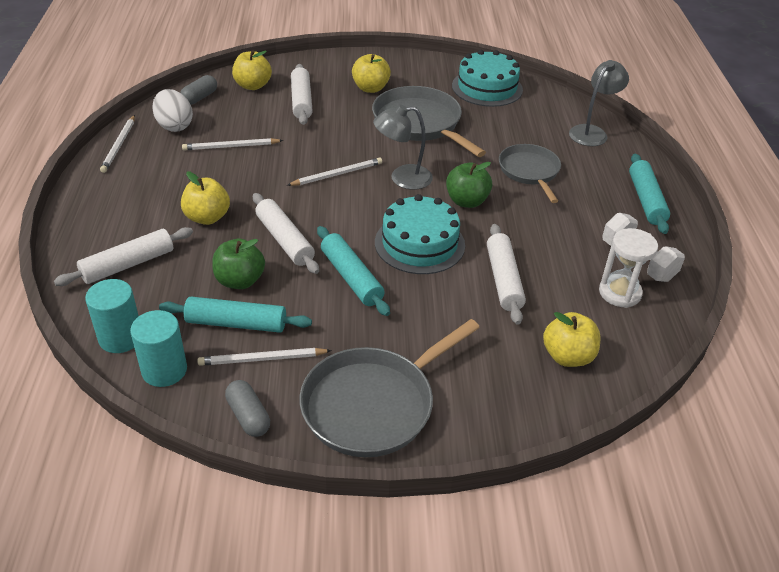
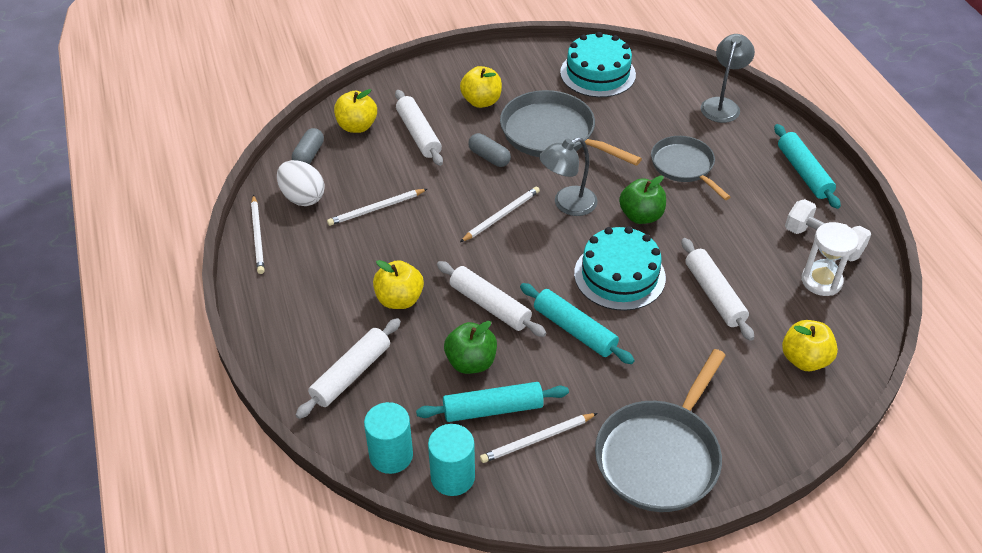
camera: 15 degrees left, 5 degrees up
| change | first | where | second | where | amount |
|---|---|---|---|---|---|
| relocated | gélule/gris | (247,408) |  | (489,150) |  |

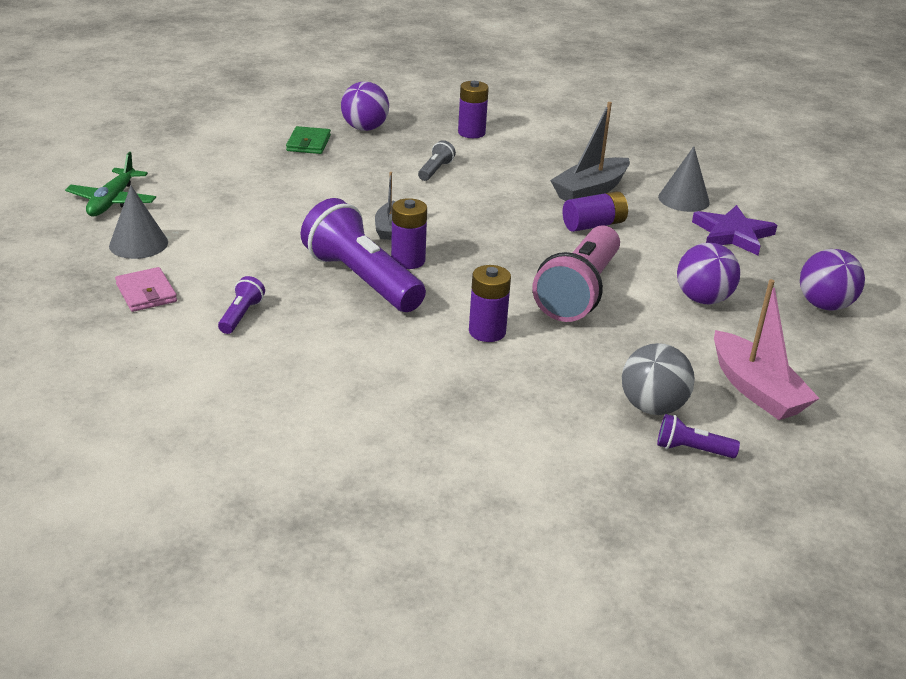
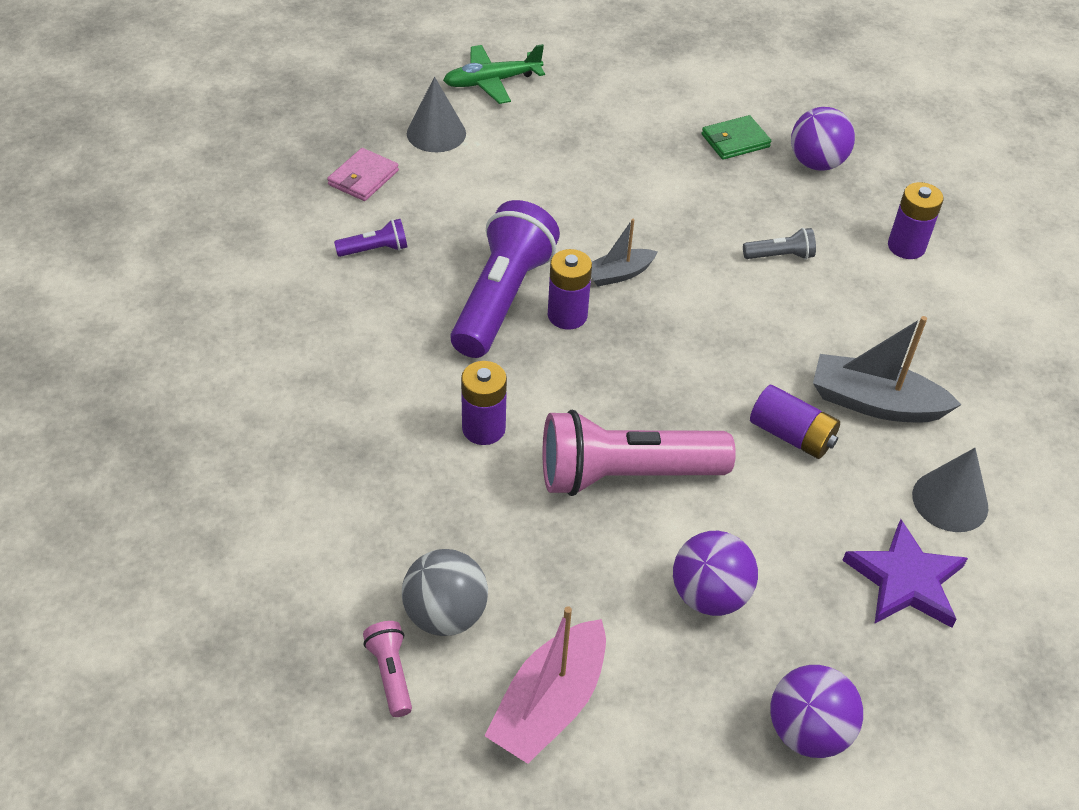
camera: 60 degrees right, 15 degrees up
| change | first | where | second | where | amount |
|---|---|---|---|---|---|
| colour | lampe de poche/violet | (698,436) | lampe de poche/rose | (387,669) |  |

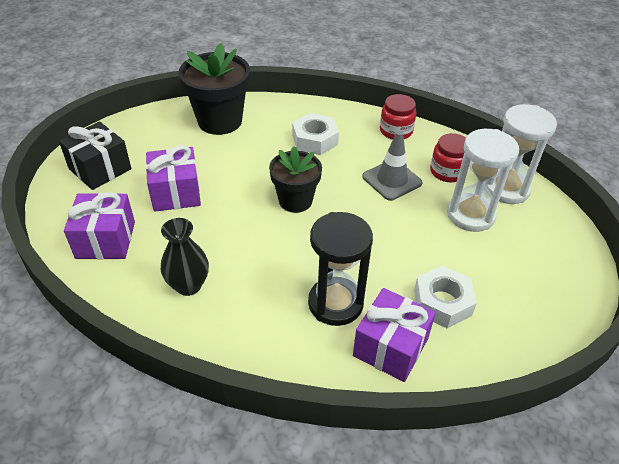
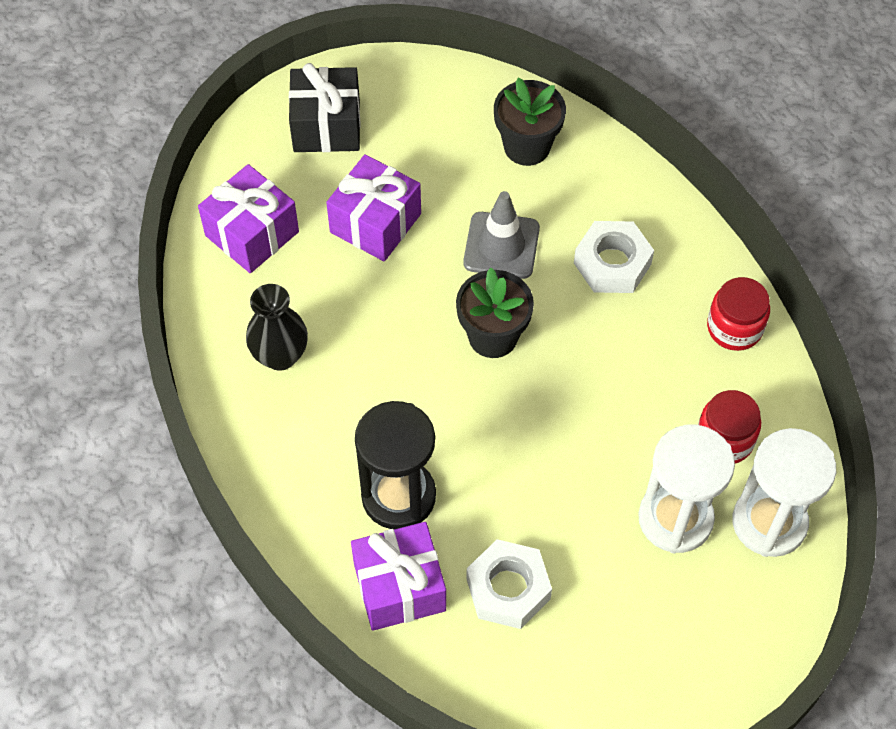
camera: 45 degrees right, 15 degrees up
| change | first | where | second | where | amount |
|---|---|---|---|---|---|
| size | pot de fleurs/noir | (214,89) |  | (530,122) | x0.66 |
| relocated | cône de chantier/gris | (392,166) |  | (501,235) |  |

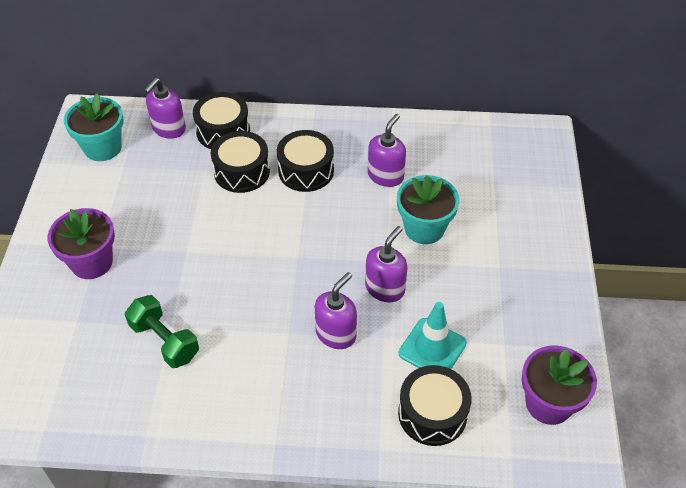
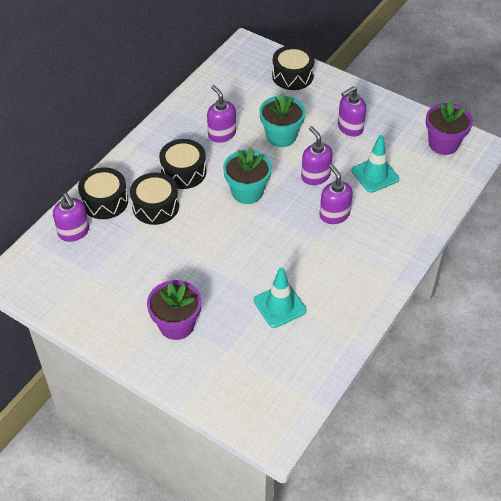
camera: 60 degrees left, 0 degrees up
| change | first | where | second | where | amount |
|---|---|---|---|---|---|
| relocated | pot de fleurs/turquoise | (94,127) |  | (247,176) |  |
| exchanged | haltère/vert | (162,331) | cône de chantier/turquoise | (280,297) |  |
| relocated | tambour/noir | (435,405) |  | (293,67) |  |
| appeared |  |  | distributeur de savon/violet | (352,112) |  |

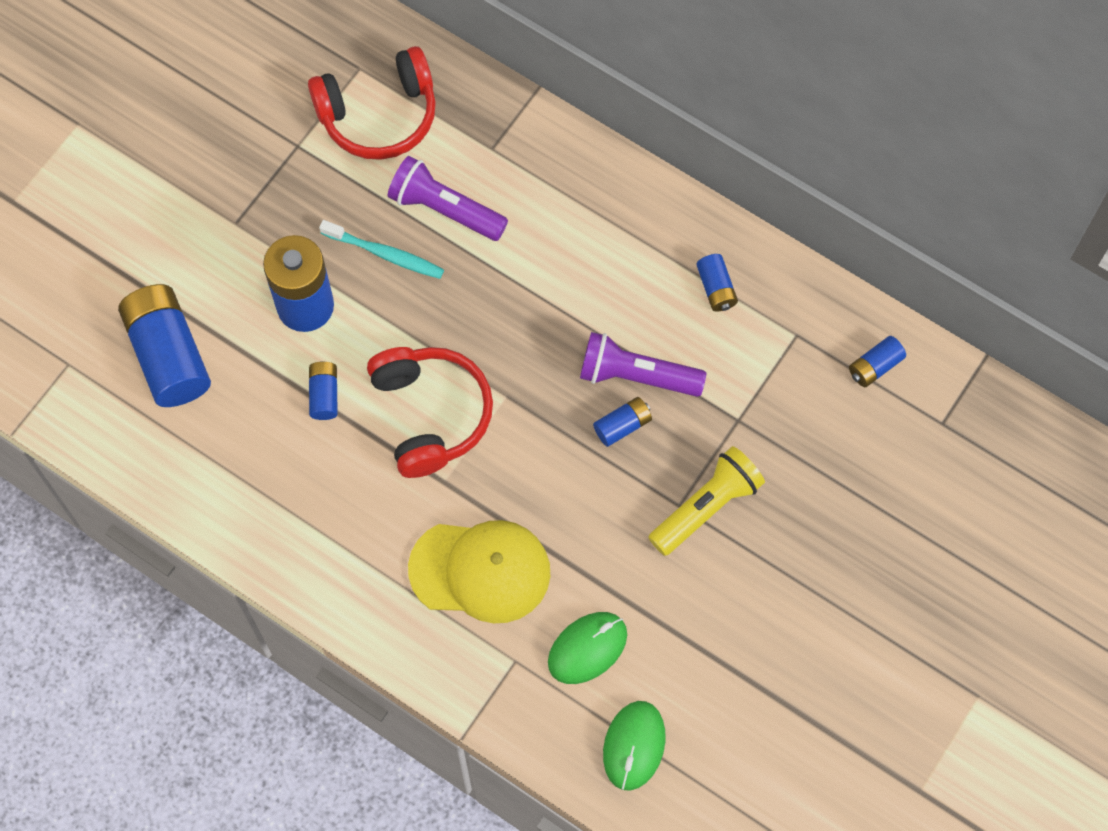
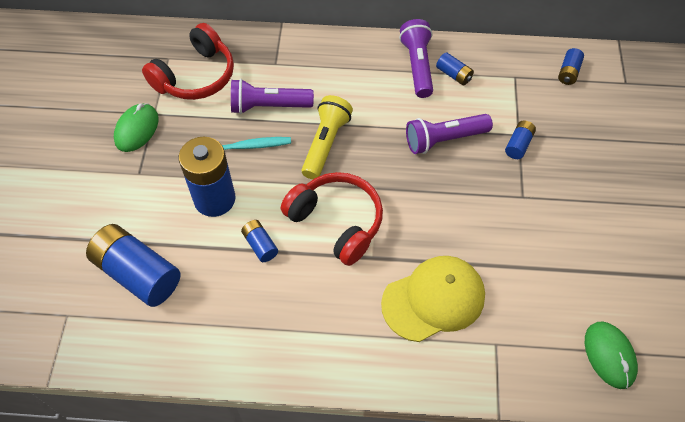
camera: 30 degrees left, 10 degrees down
| change | first | where | second | where | amount |
|---|---|---|---|---|---|
| relocated | pile/bleu | (622,422) |  | (520,139) |  |
| relocated | lampe de poche/jaune | (706,501) |  | (327,137) |  |
| relocated | souris/vert | (587,648) |  | (136,127) |  |
| appeared |  |  | lampe de poche/violet | (416,58) |  |

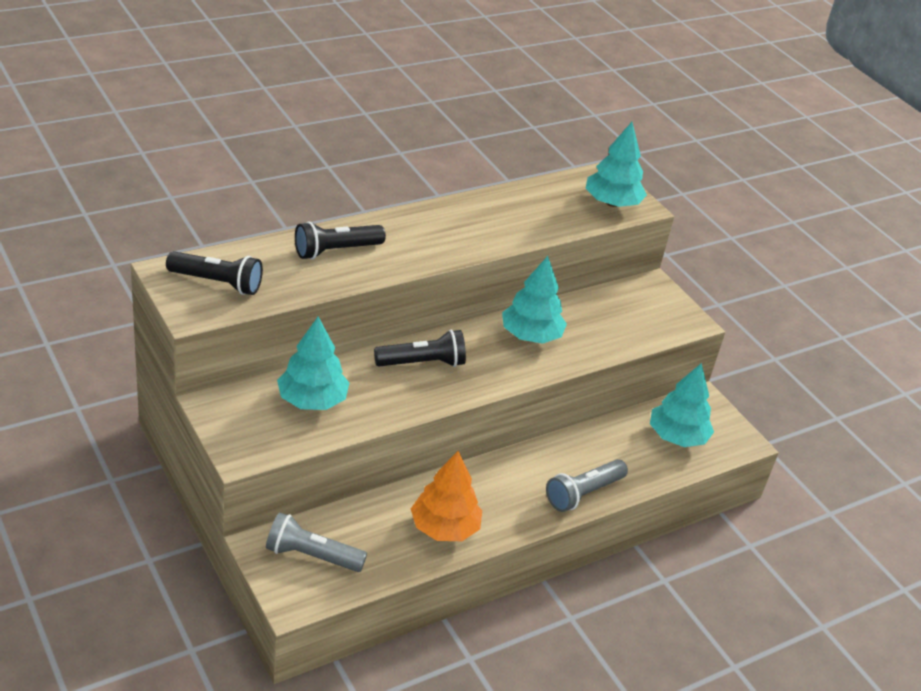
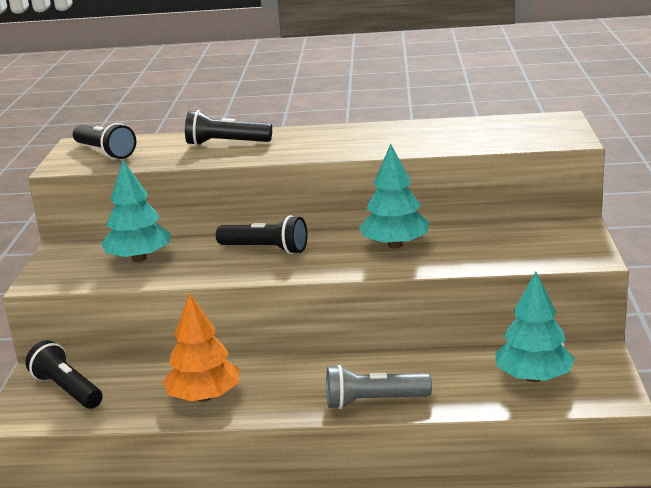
camera: 40 degrees right, 15 degrees down
| change | first | where | second | where | amount |
|---|---|---|---|---|---|
| missing | arbre/turquoise | (616,164) |  |  |  |
| colour | lampe de poche/gris | (316,542) | lampe de poche/noir | (64,374) |  |

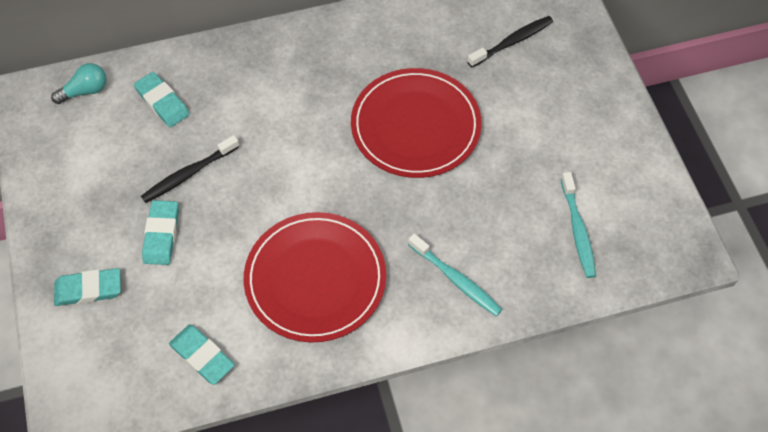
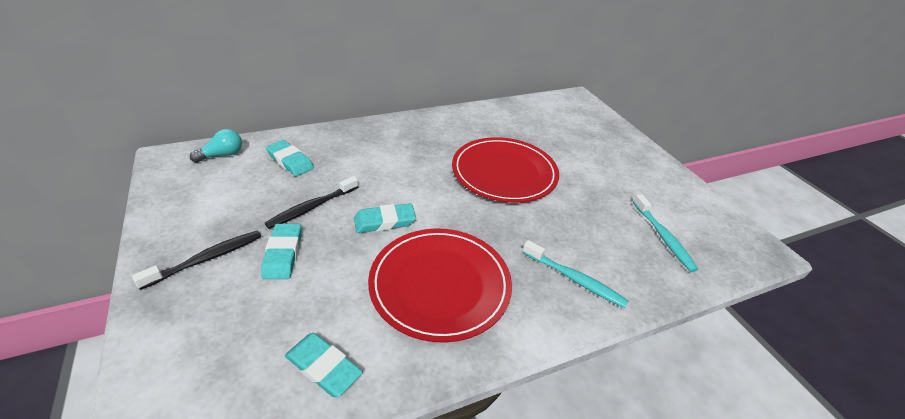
camera: 10 degrees left, 20 degrees down
| change | first | where | second | where | amount |
|---|---|---|---|---|---|
| relocated | brosse à dents/noir | (510,41) |  | (196,260) |  |
| relocated | gomme/turquoise | (87,287) |  | (385,218) |  |

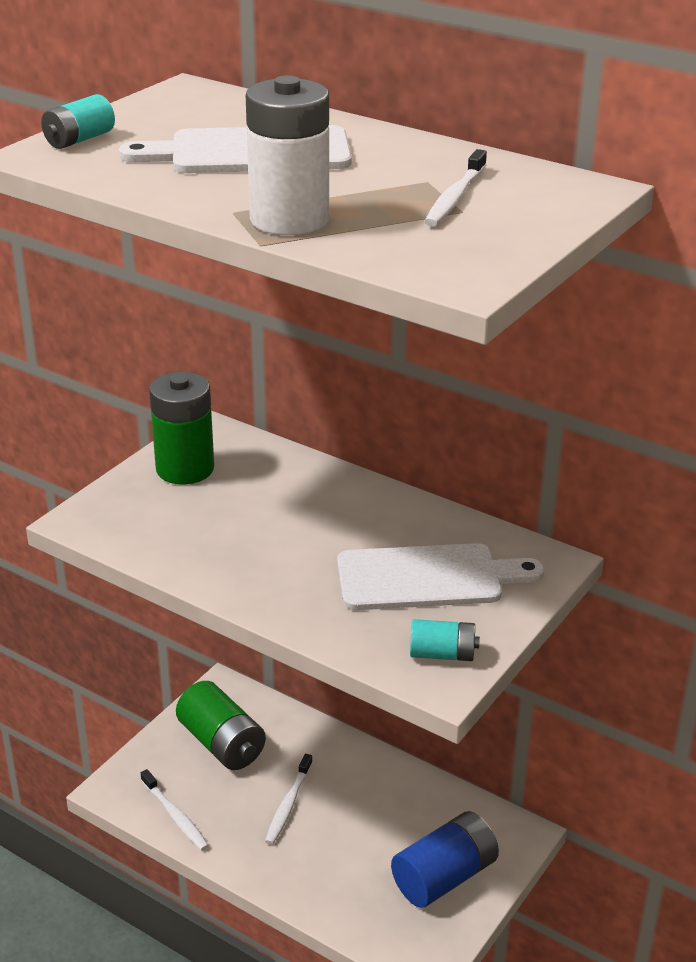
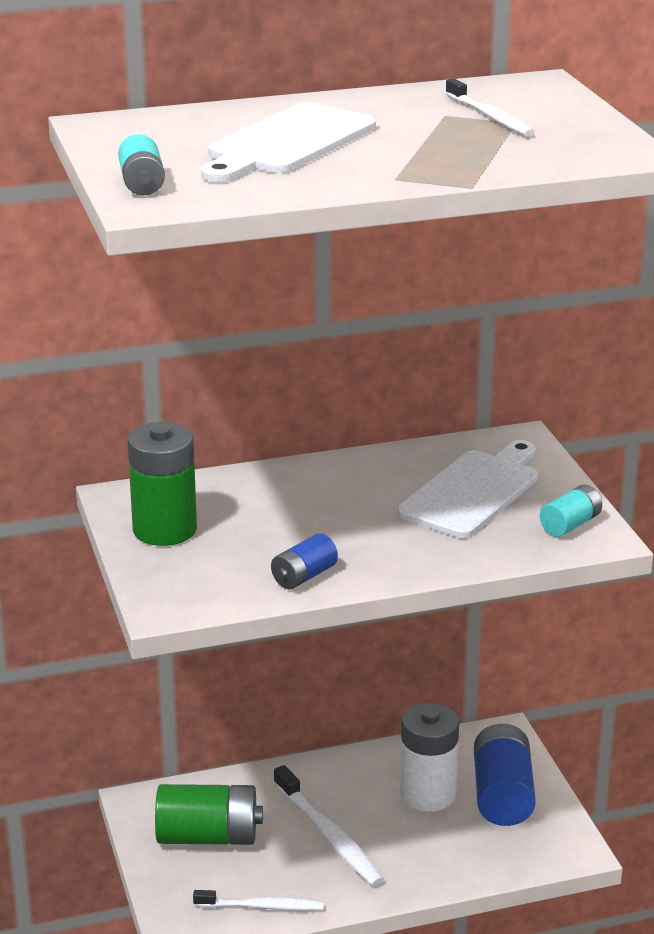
camera: 50 degrees left, 5 degrees down
| change | first | where | second | where | amount |
|---|---|---|---|---|---|
| relocated | pile/blanc | (287,155) |  | (429,757) |  |
| size | brosse à dents/blanc | (289,799) |  | (329,825) | x1.50 |
| appeared |  |  | pile/bleu | (304,561) |  |

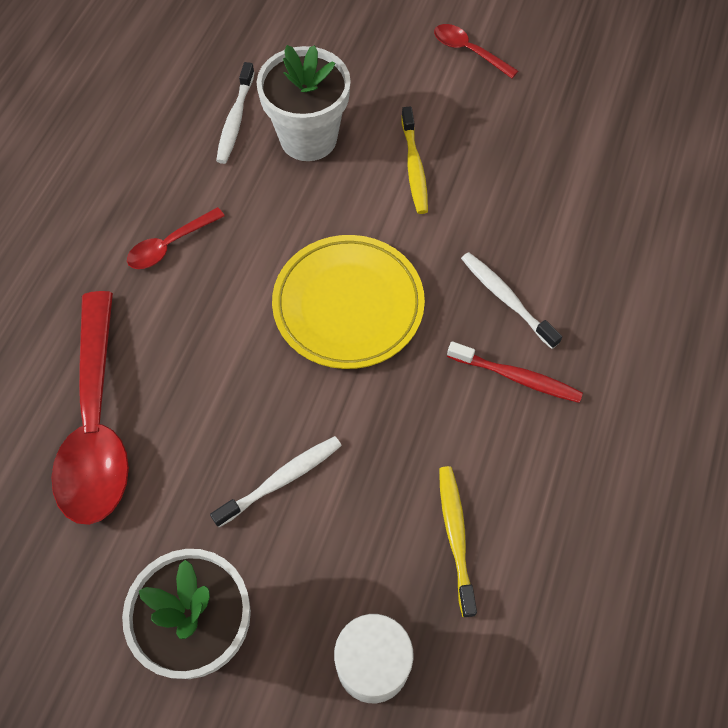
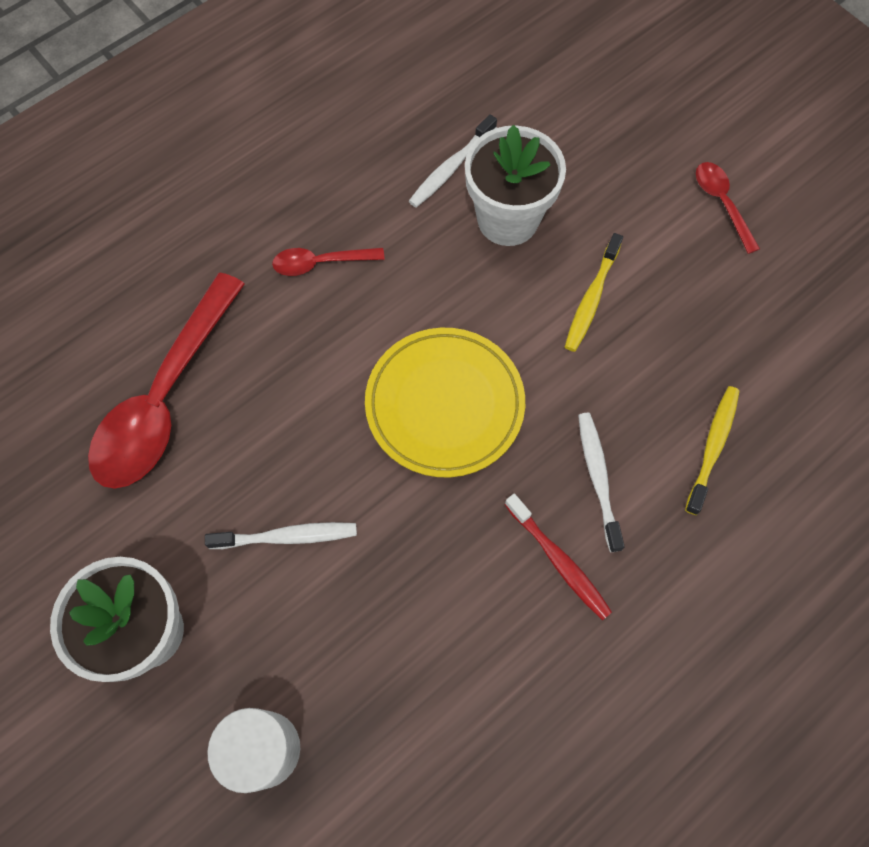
camera: 30 degrees right, 5 degrees up
| change | first | where | second | where | amount |
|---|---|---|---|---|---|
| relocated | brosse à dents/jaune | (458,541) |  | (712,450) |  |

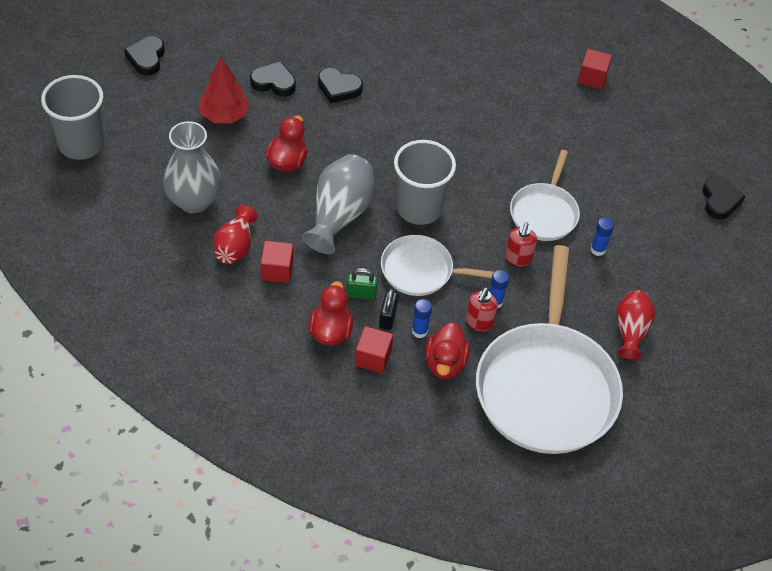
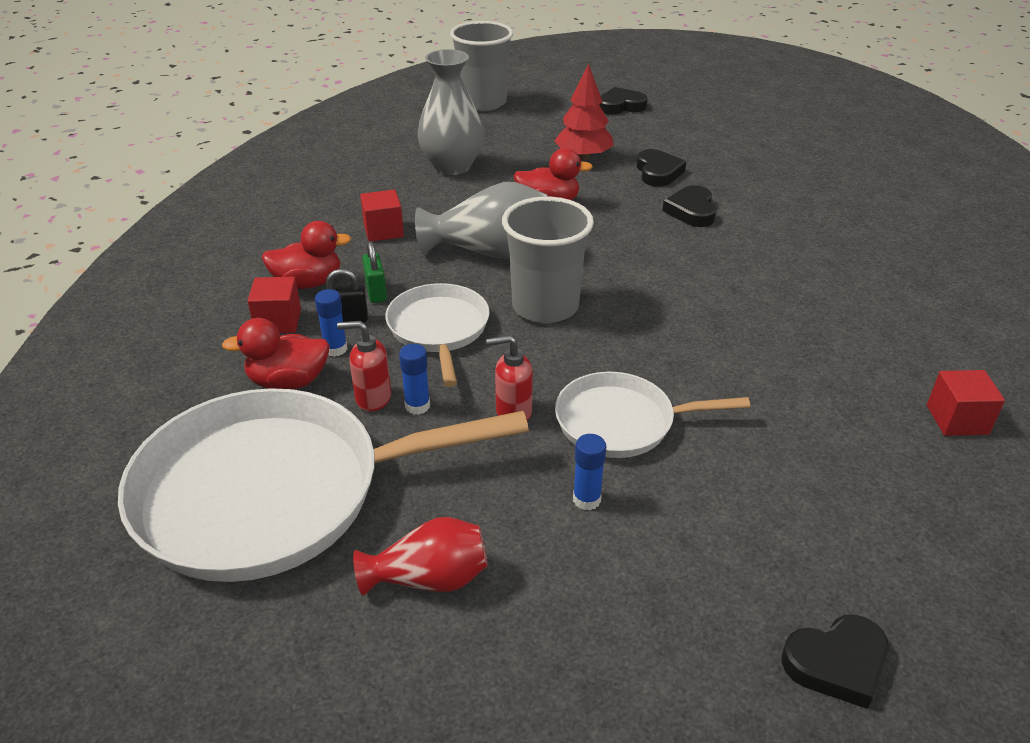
camera: 75 degrees right, 15 degrees down
| change | first | where | second | where | amount |
|---|---|---|---|---|---|
| missing | vase/rouge | (235,234) |  |  |  |

